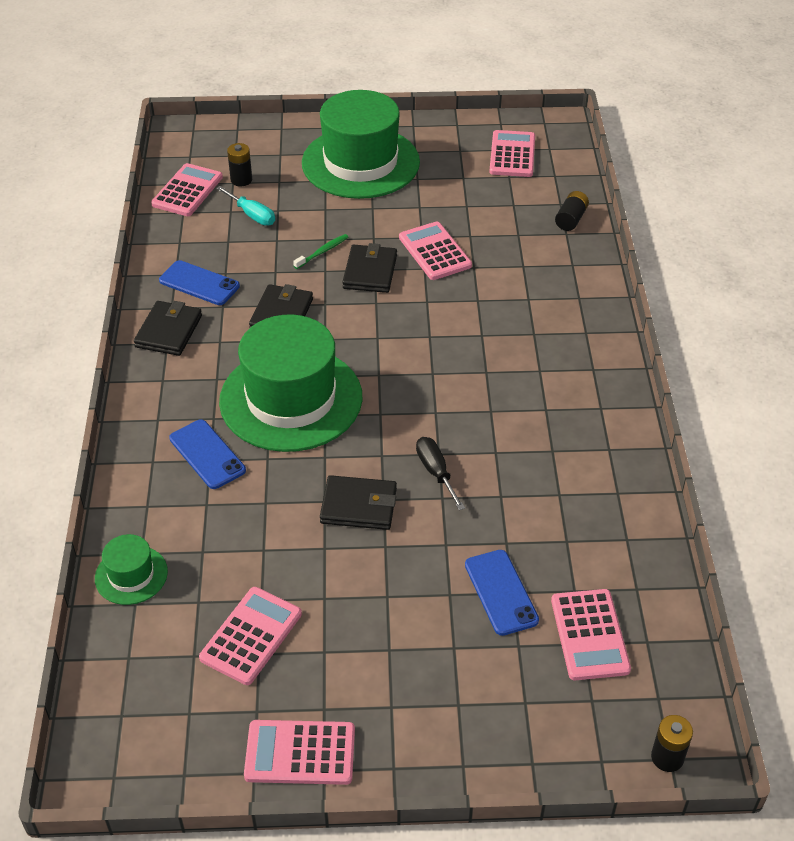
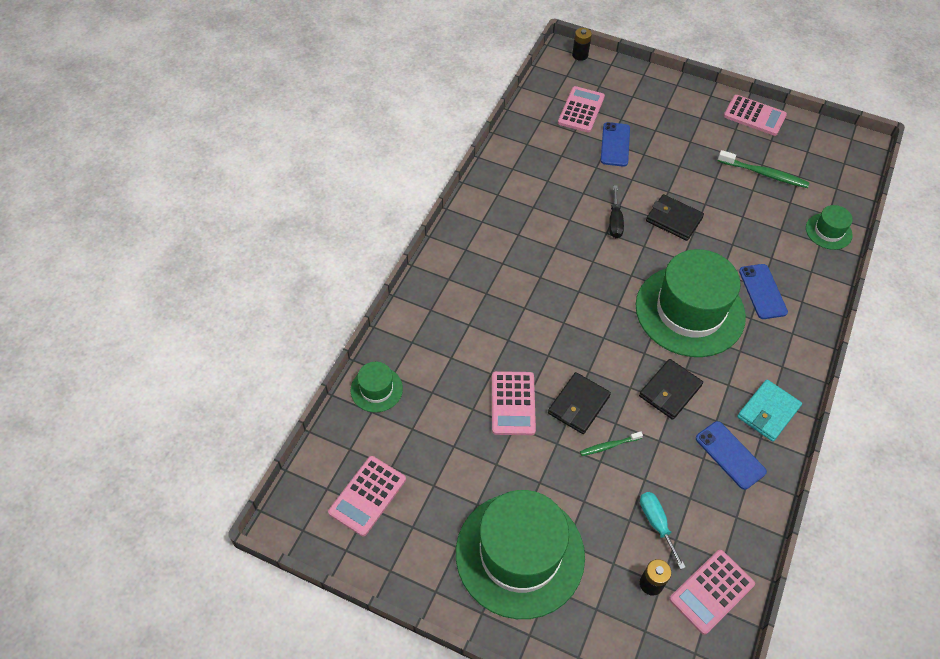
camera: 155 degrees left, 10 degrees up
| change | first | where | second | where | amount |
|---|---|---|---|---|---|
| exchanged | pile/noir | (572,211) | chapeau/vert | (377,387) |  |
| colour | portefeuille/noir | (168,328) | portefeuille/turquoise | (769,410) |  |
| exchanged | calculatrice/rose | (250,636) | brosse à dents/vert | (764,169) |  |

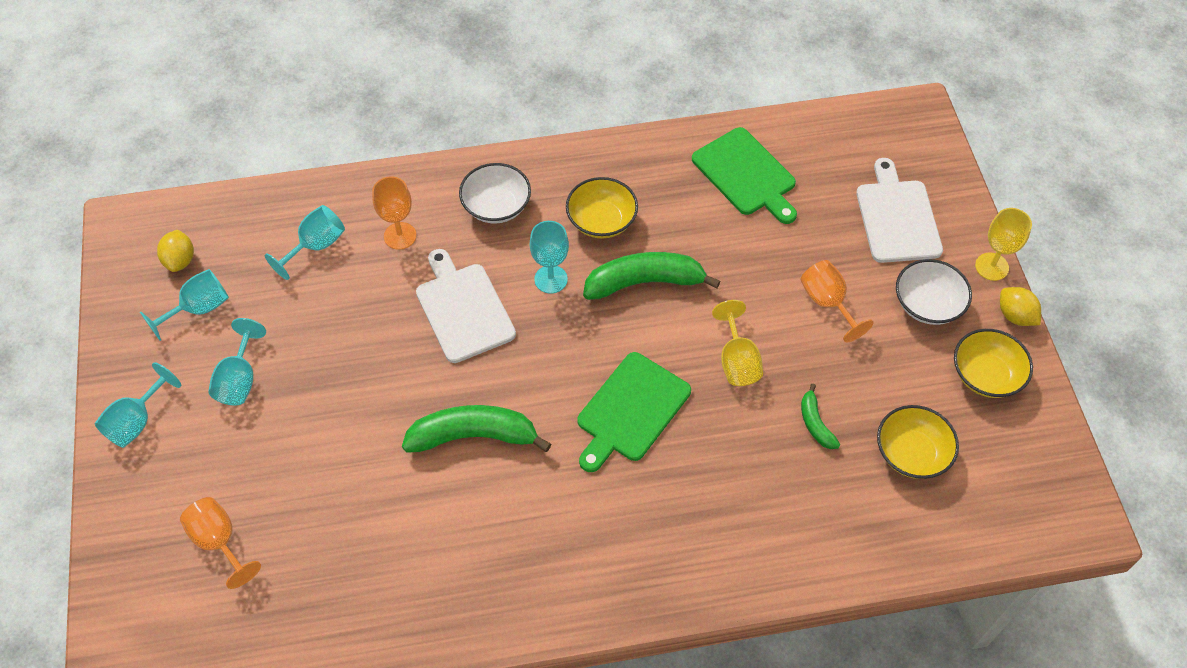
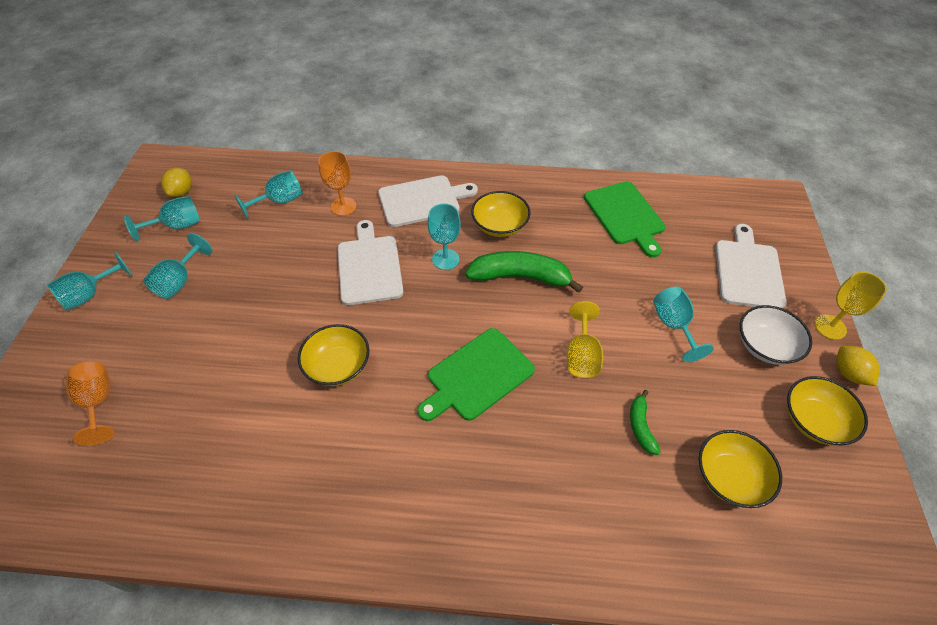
camera: 15 degrees right, 5 degrees down
| change | first | where | second | where | amount |
|---|---|---|---|---|---|
| exchanged | bol/blanc | (495,193) | planche à découper/blanc | (428,201) |  |
| colour | verre à pied/orange | (837,301) | verre à pied/turquoise | (683,324) |  |
| exchanged | banane/vert | (476,429) | bol/jaune | (333,355) |  |

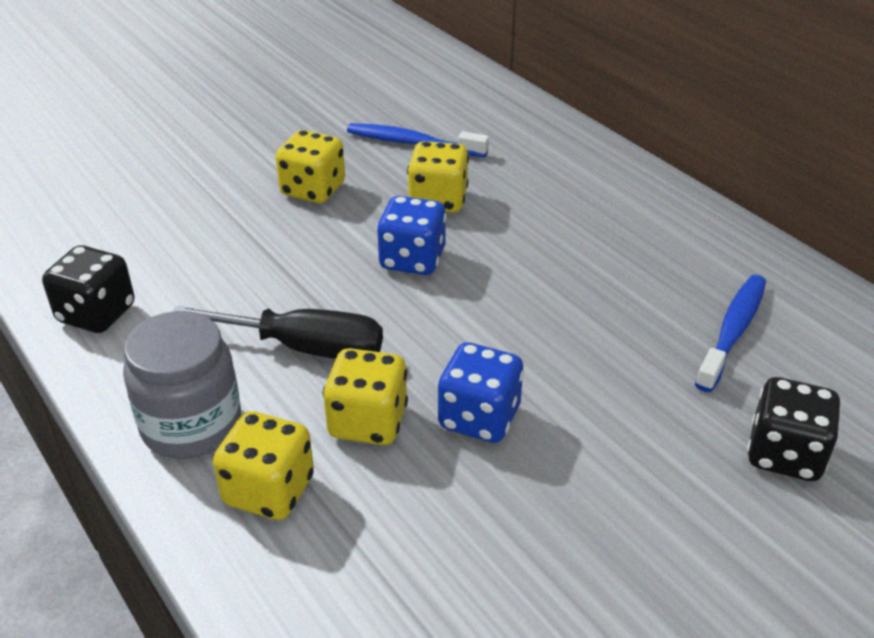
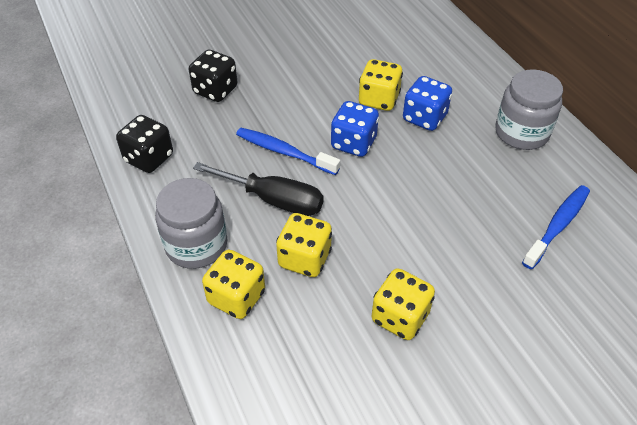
camera: 10 degrees right, 10 degrees up
| change | first | where | second | where | amount |
|---|---|---|---|---|---|
| relocated | brosse à dents/bleu | (418,140) |  | (288,151) |  |
| relocated | dé/jaune | (310,166) |  | (403,304) |  |
| relocated | dé/bleu | (480,392) |  | (427,103) |  |
| relocated | dé/noir | (794,429) |  | (213,76) |  |
| appeared |  |  | bocal/gris | (529,109) |  |

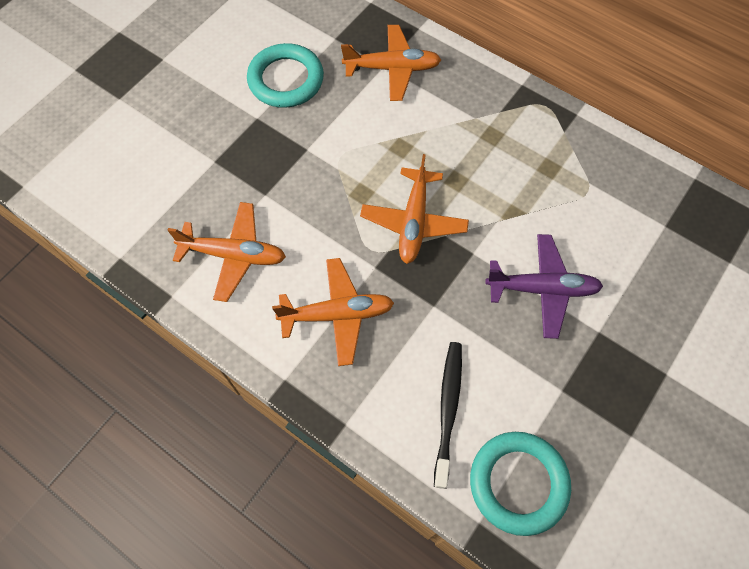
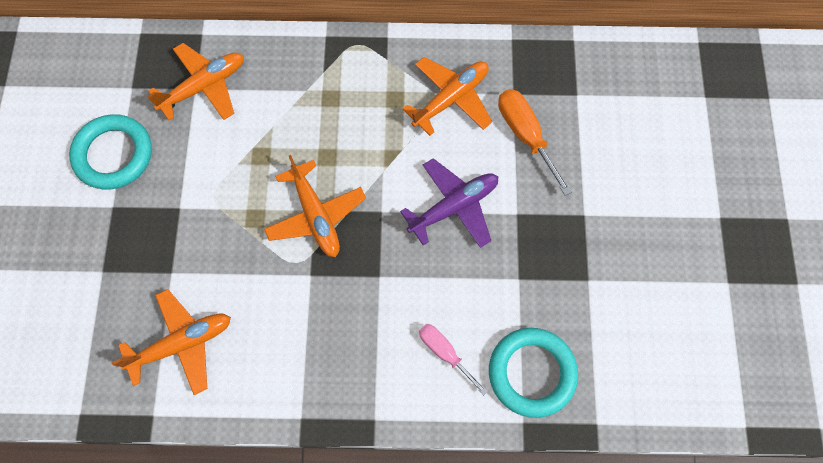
camera: 35 degrees left, 5 degrees up
| change | first | where | second | where | amount |
|---|---|---|---|---|---|
| relocated | avion/orange | (333,312) |  | (447,96) |  |
| exchanged | brosse à dents/noir | (448,415) | tournevis/rose | (453,359) |  |
| appeared |  |  | tournevis/orange | (535,142) |  |

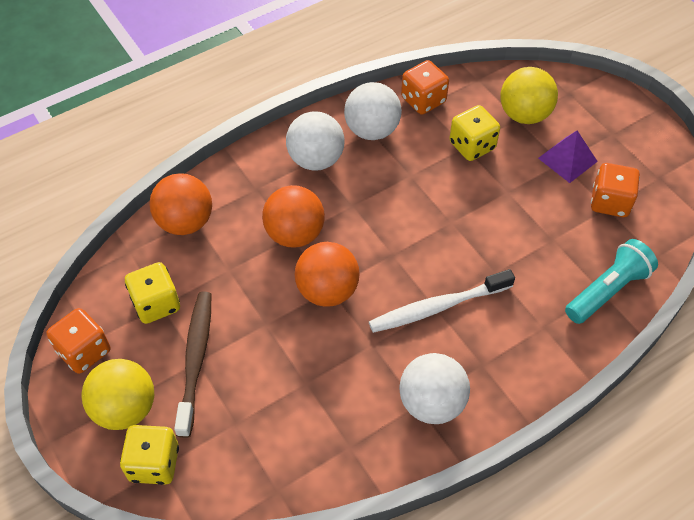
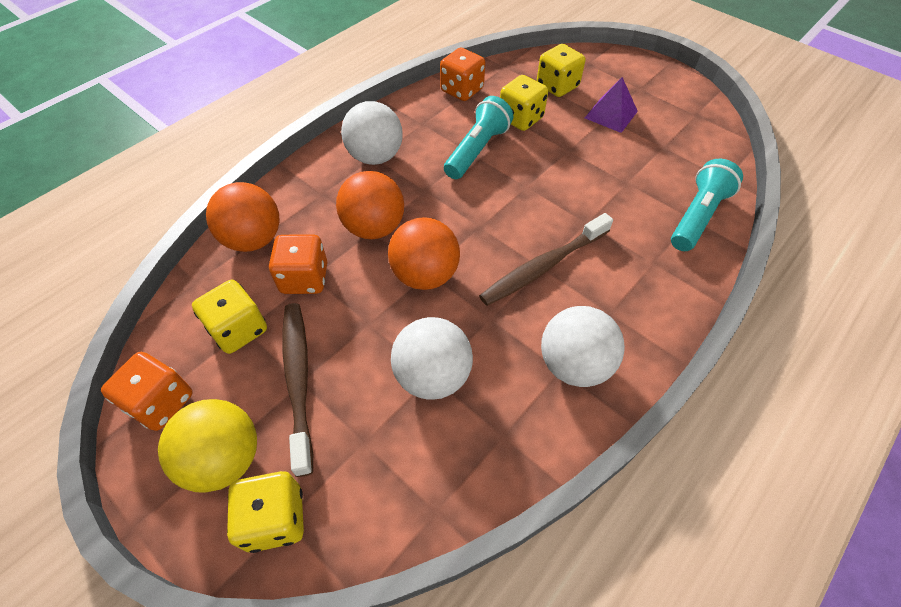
camera: 15 degrees left, 0 degrees up
| change | first | where | second | where | amount |
|---|---|---|---|---|---|
| exchanged | balle/jaune | (529,95) | dé/jaune | (561,70) |  |
| relocated | balle/blanc | (373,111) |  | (432,358) |  |
| relocated | dé/orange | (615,190) |  | (298,264) |  |
| colour | brosse à dents/blanc | (442,301) | brosse à dents/marron | (546,259) |  |
| appeared |  |  | lampe de poche/turquoise | (478,137) |  |

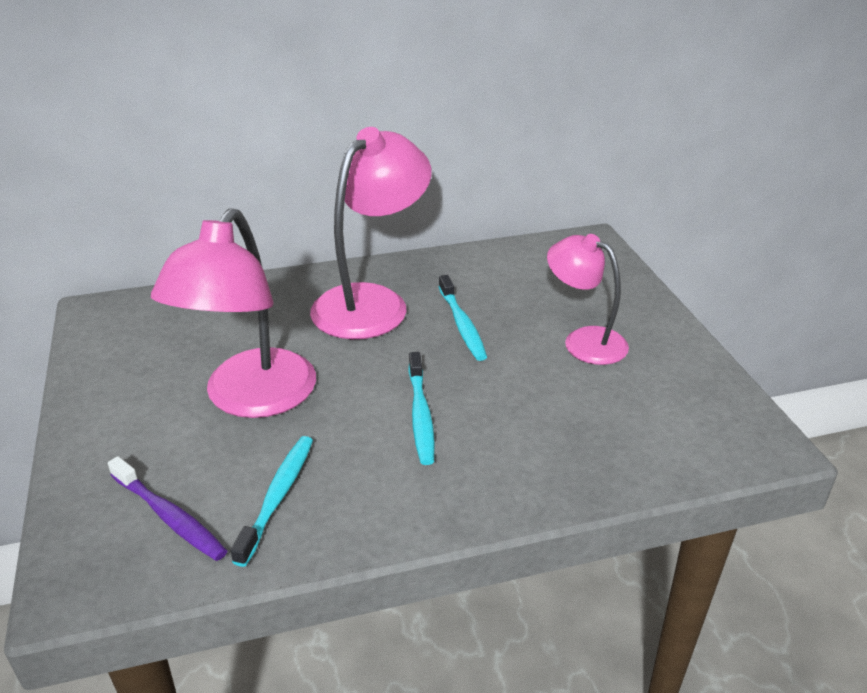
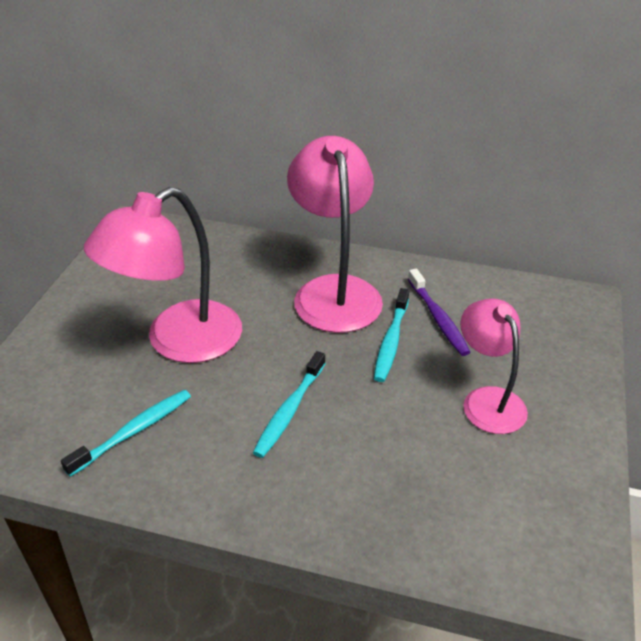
camera: 30 degrees right, 5 degrees up
| change | first | where | second | where | amount |
|---|---|---|---|---|---|
| spun | lampe/rose | (371,233) |  | (335,234) | 75 degrees counterclockwise |
| relocated | brosse à dents/violet | (167,508) |  | (439,312) |  |

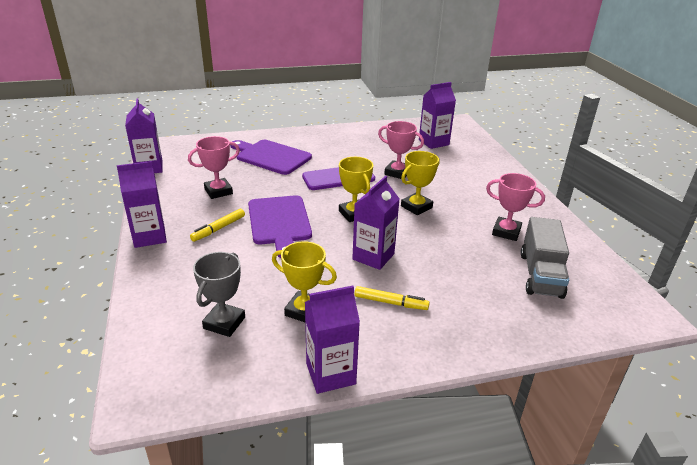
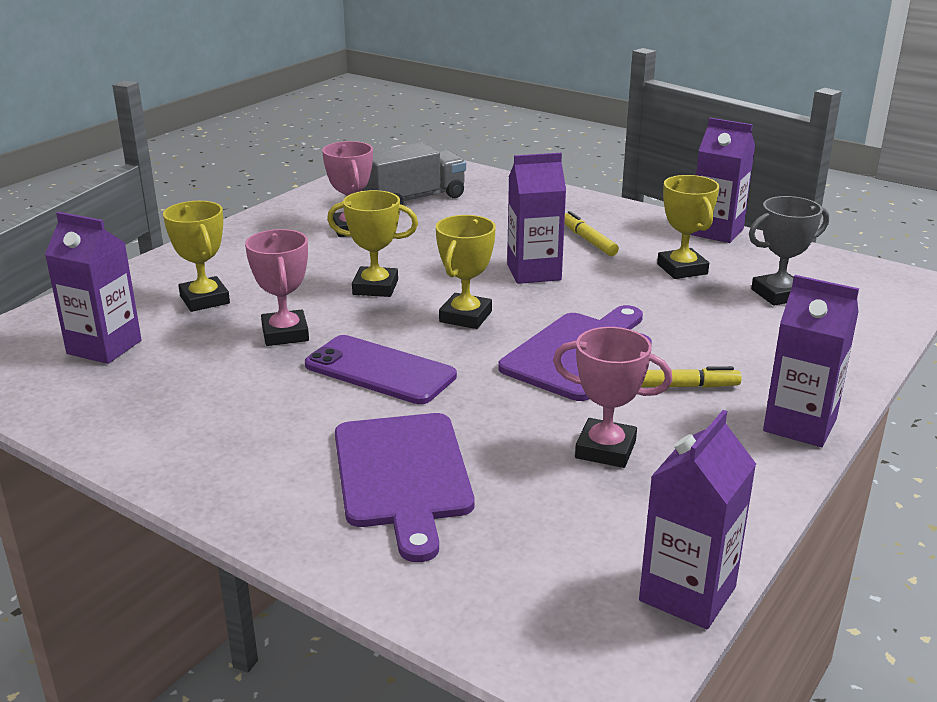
camera: 130 degrees left, 5 degrees down
| change | first | where | second | where | amount |
|---|---|---|---|---|---|
| appeared |  |  | trophée/jaune | (196,256) |  |

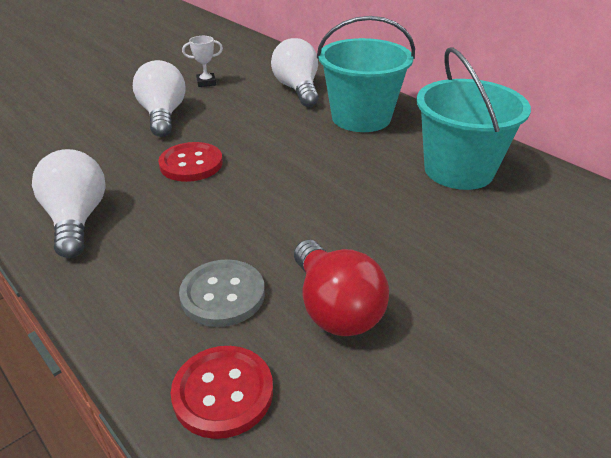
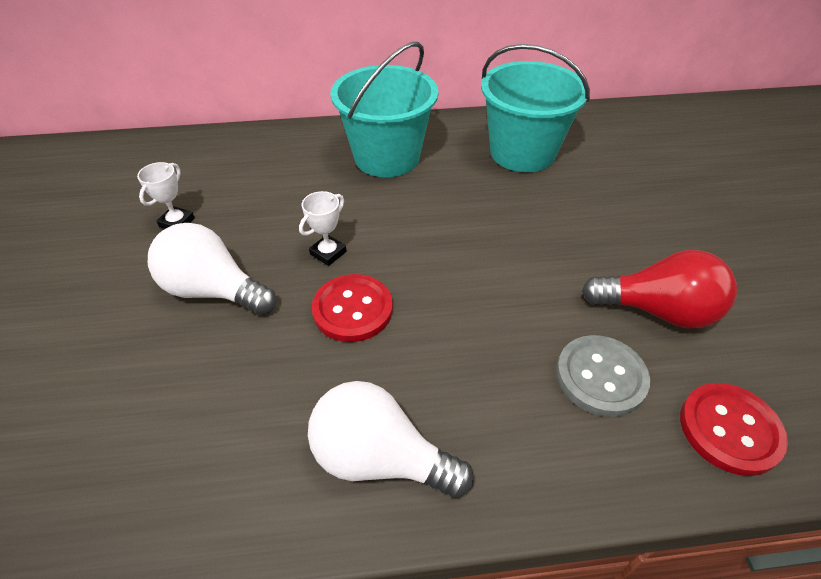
camera: 55 degrees left, 10 degrees up
| change | first | where | second | where | amount |
|---|---|---|---|---|---|
| missing | ampoule/blanc | (295,72) |  |  |  |
| appeared |  |  | trophée/blanc | (322,228) |  |

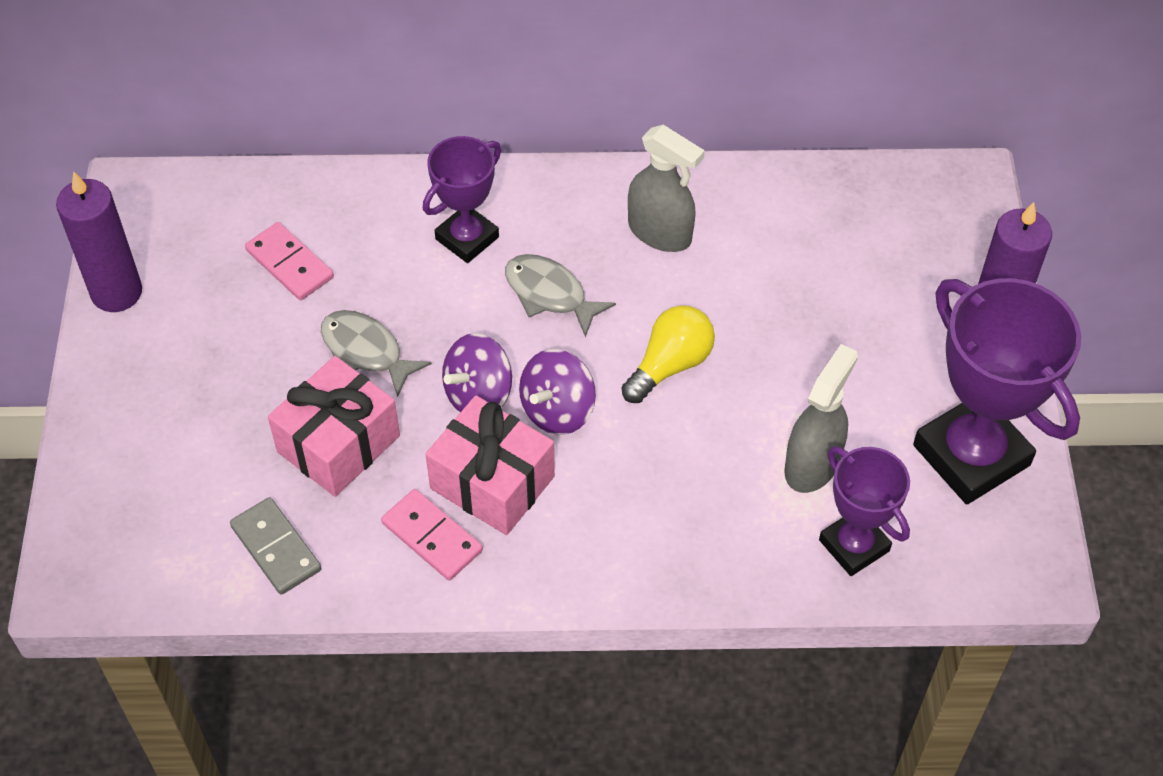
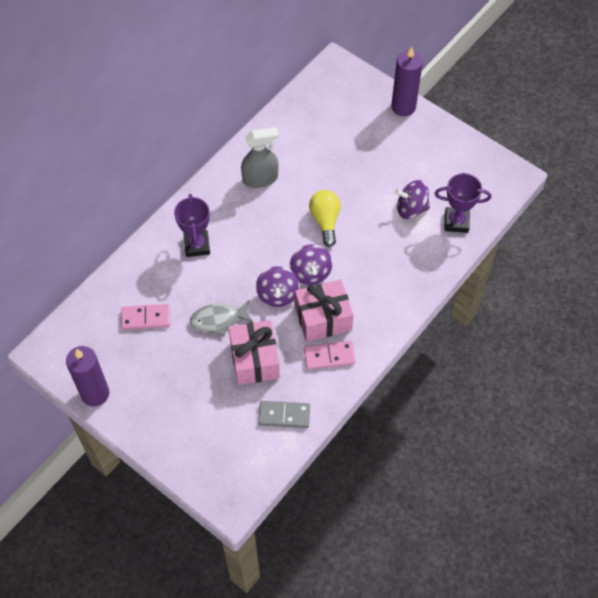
camera: 50 degrees left, 5 degrees up
| change | first | where | second | where | amount |
|---|---|---|---|---|---|
| missing | poisson/gris | (560,295) |  |  |  |
| missing | trophée/violet | (997,391) |  |  |  |
| exchanged | vaporisateur/gris | (821,418) | toupie/violet | (412,199) |  |

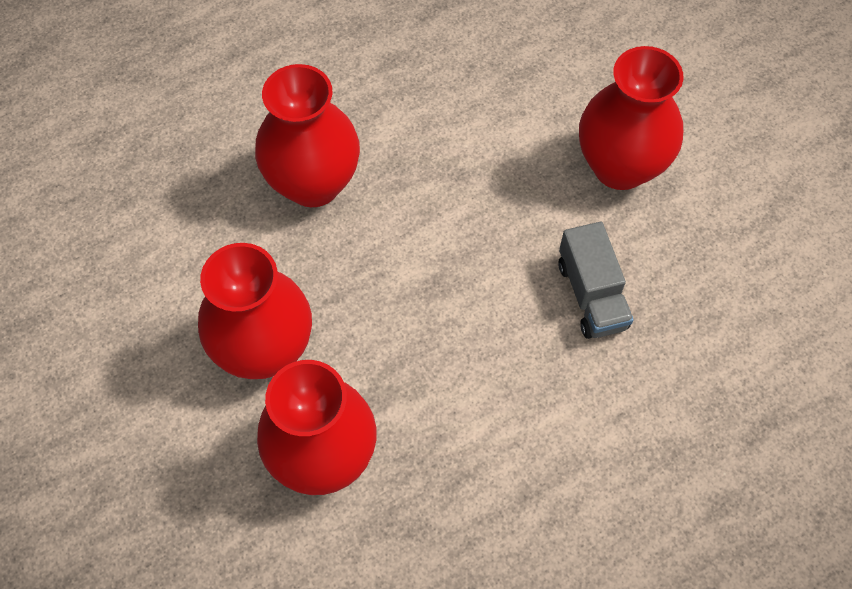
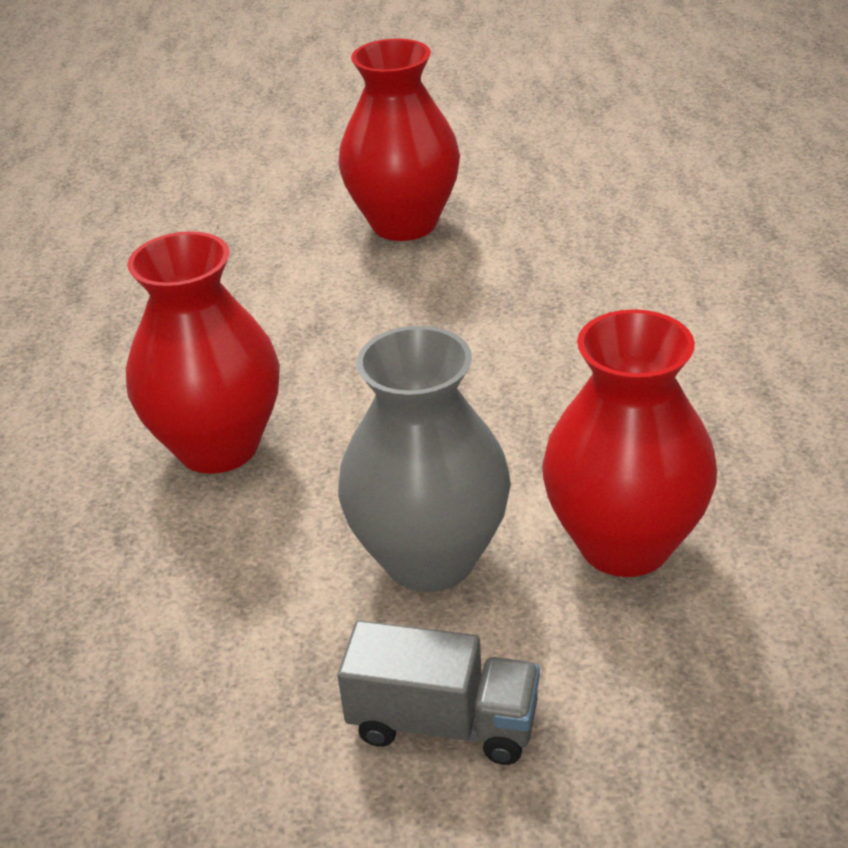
camera: 60 degrees left, 25 degrees down
| change | first | where | second | where | amount |
|---|---|---|---|---|---|
| relocated | camion/gris | (596,280) |  | (439,692) |  |
| colour | vase/rouge | (255,311) | vase/gris | (424,459) |  |

